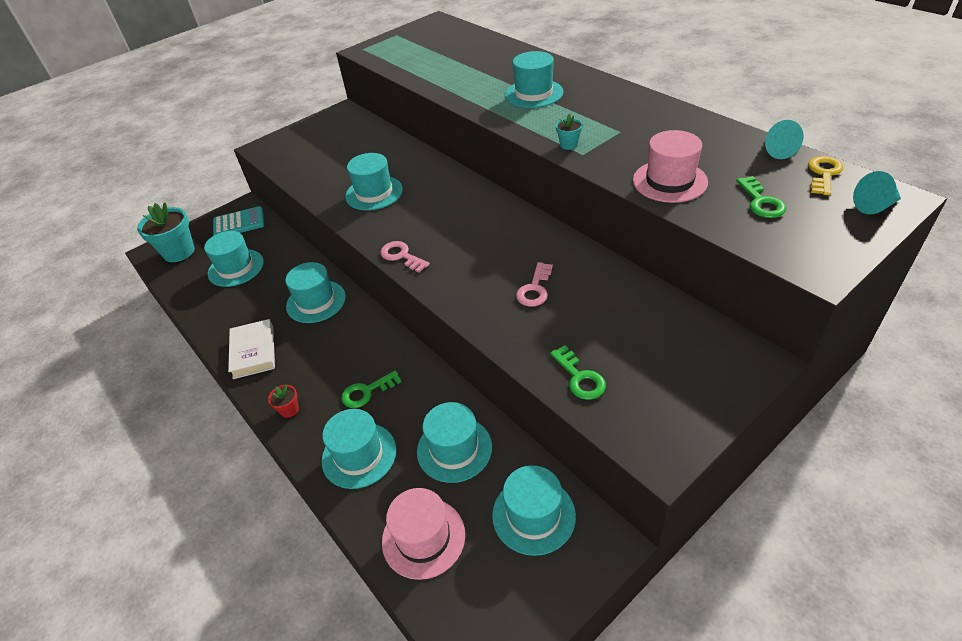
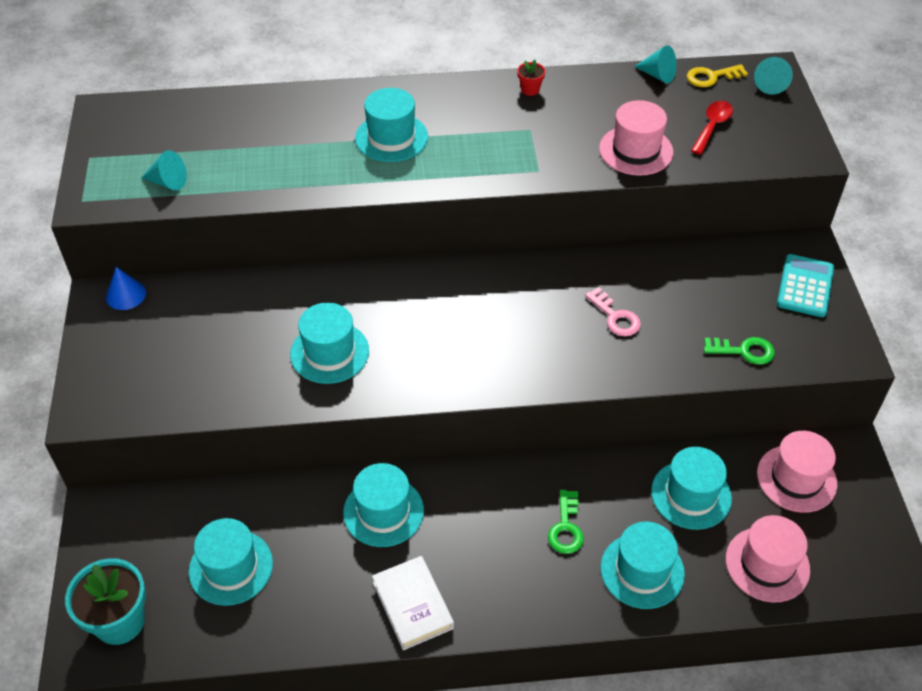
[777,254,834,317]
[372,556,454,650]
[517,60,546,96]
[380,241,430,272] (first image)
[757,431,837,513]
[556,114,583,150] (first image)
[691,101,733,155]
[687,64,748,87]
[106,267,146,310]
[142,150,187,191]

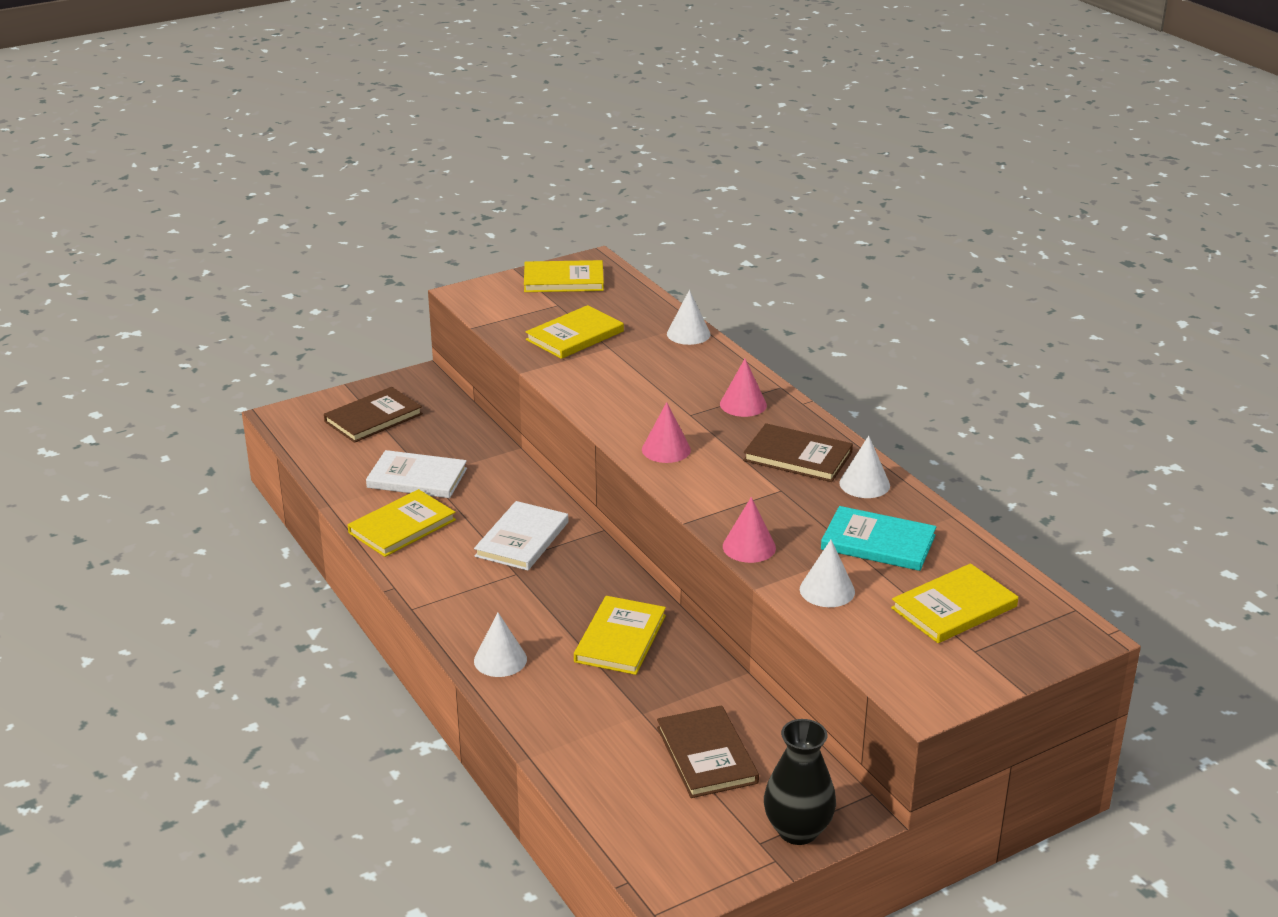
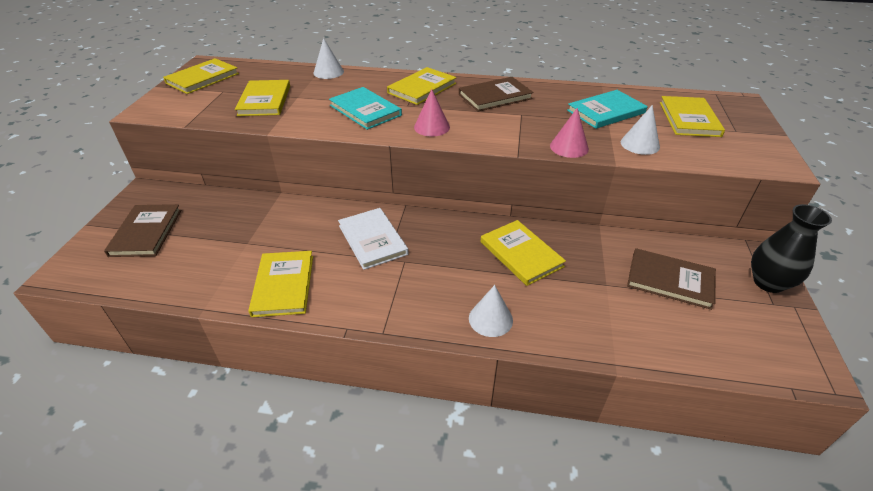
[366,450,467,498] (first image)
[387,67,457,105]
[839,436,890,498] (first image)
[329,87,402,130]

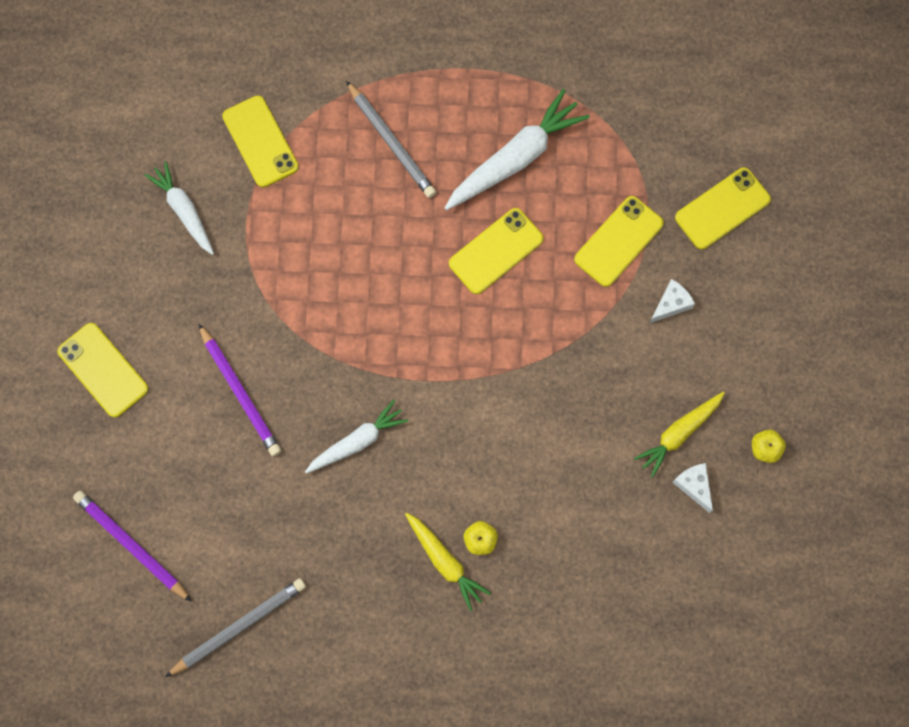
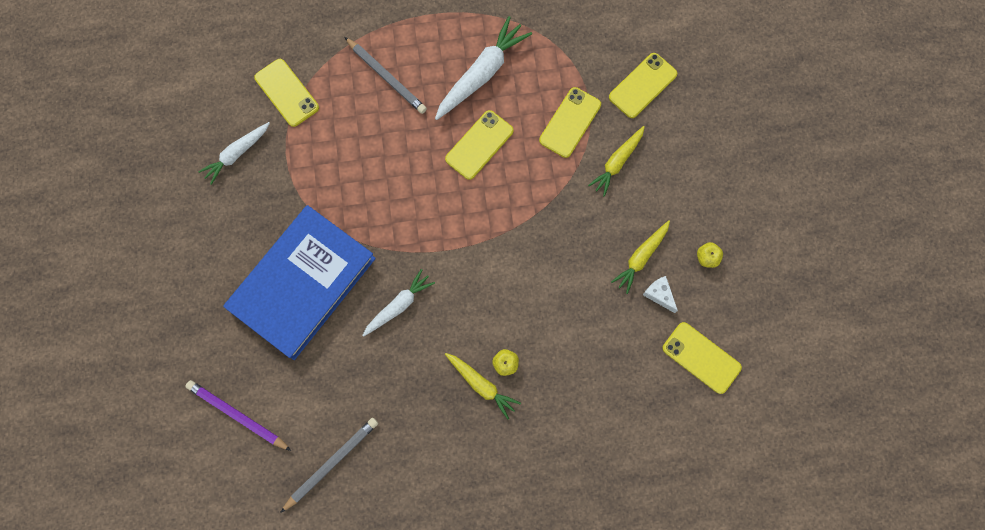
[662,322,742,394]
[198,122,270,185]
[223,205,376,360]
[588,126,645,196]

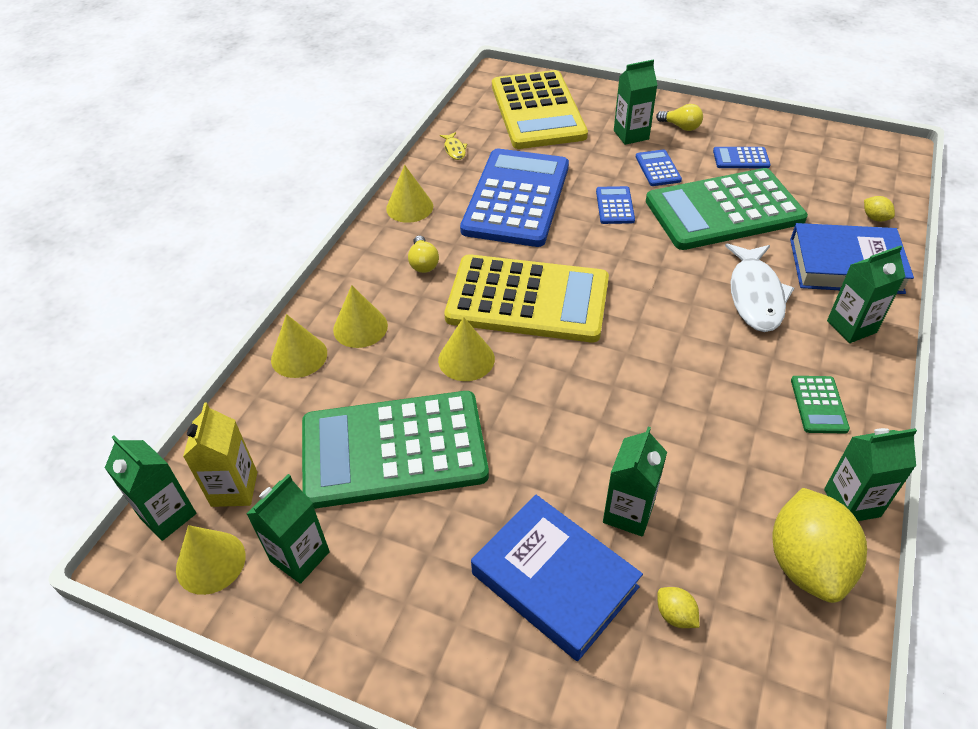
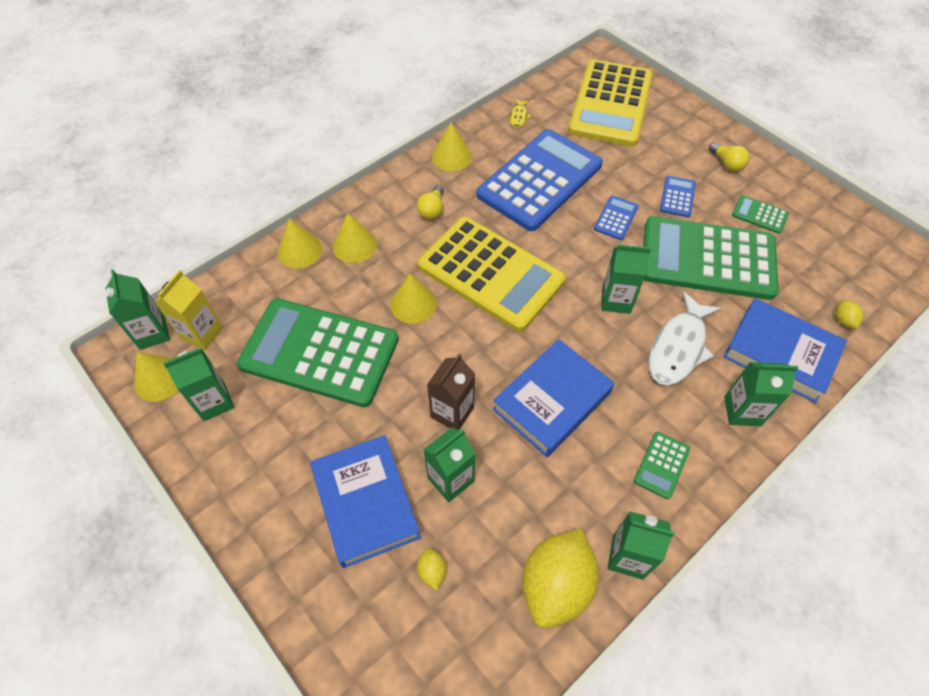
[601,244,651,314]
[732,195,789,234]
[427,354,475,430]
[492,339,614,457]

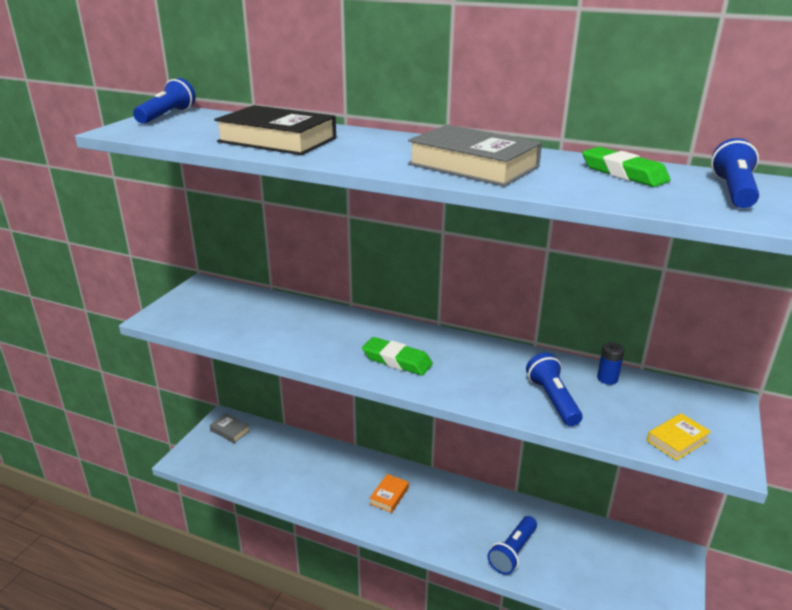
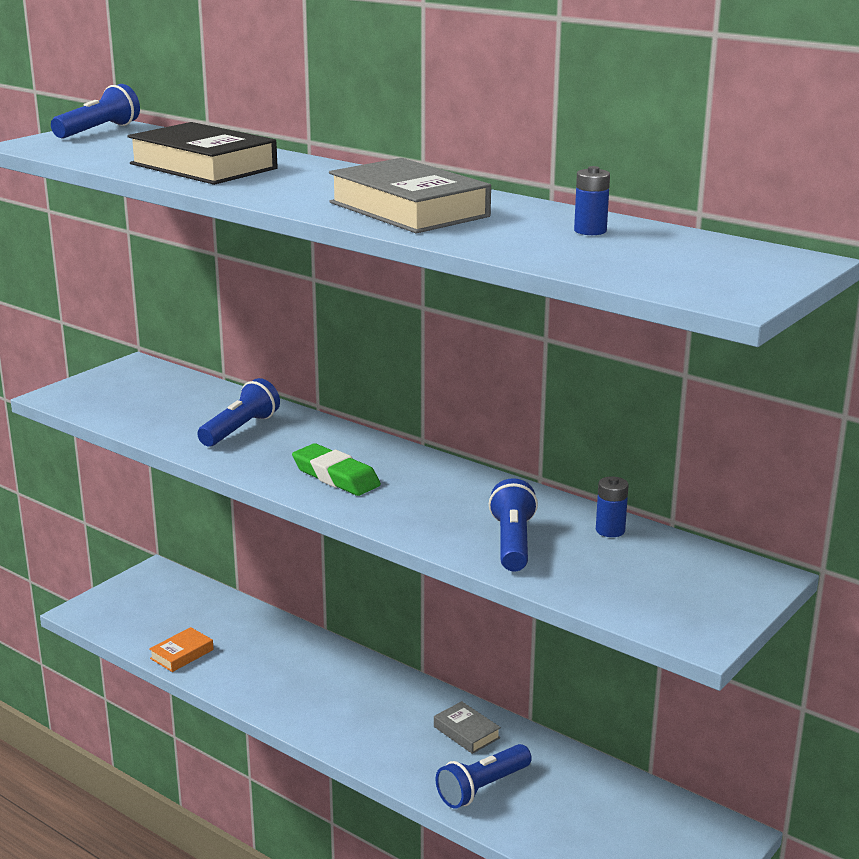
[434,701,501,754]
[149,627,214,672]
[574,166,610,235]
[647,413,711,461] (first image)
[197,378,280,446]

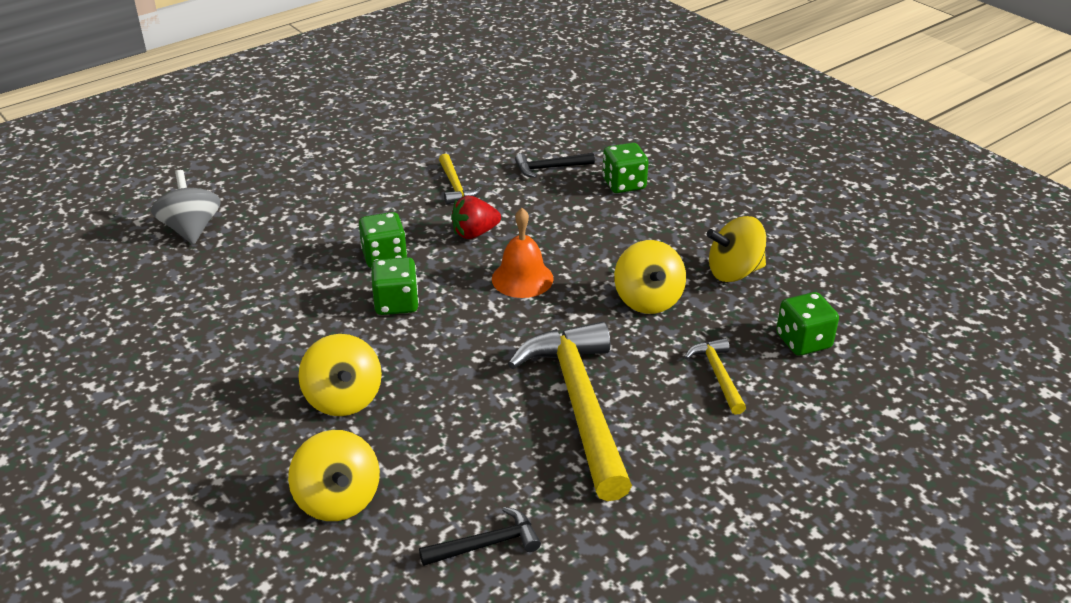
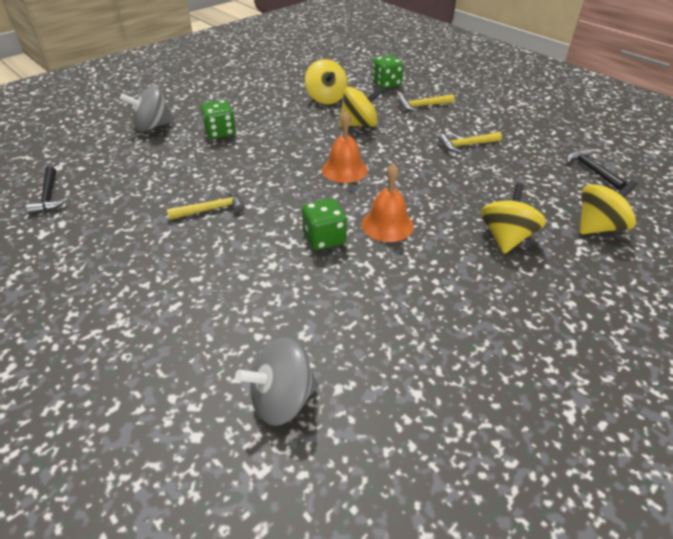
[481,183,546,254]
[362,163,414,242]
[451,196,501,239] (first image)
[438,132,502,153]
[26,166,67,215]
[120,86,174,131]

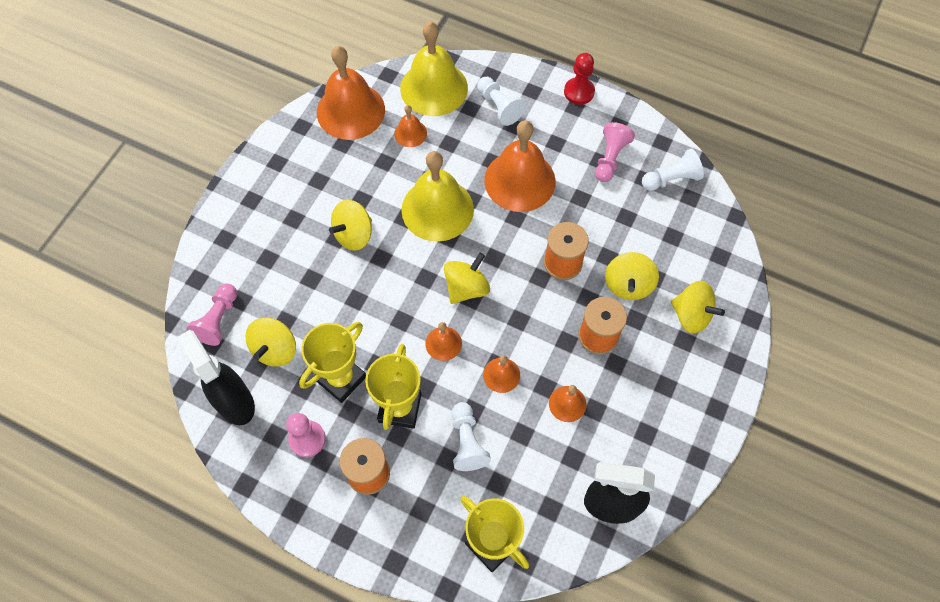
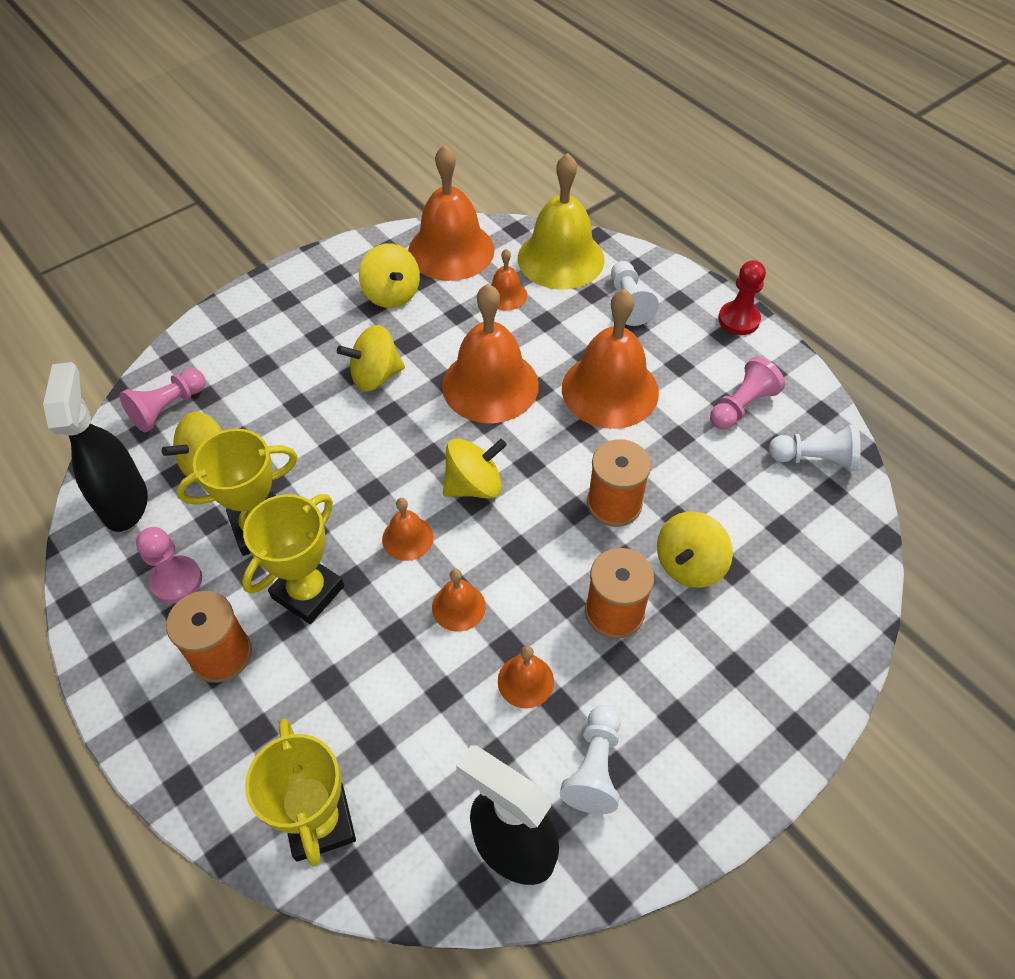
[442,284,539,423]
[560,705,621,814]
[359,243,420,308]

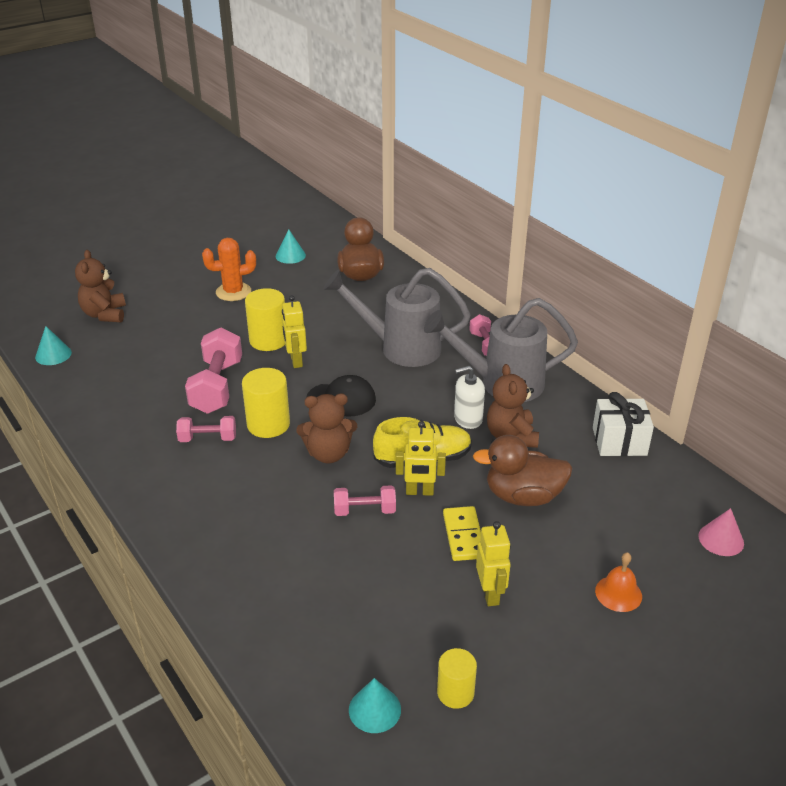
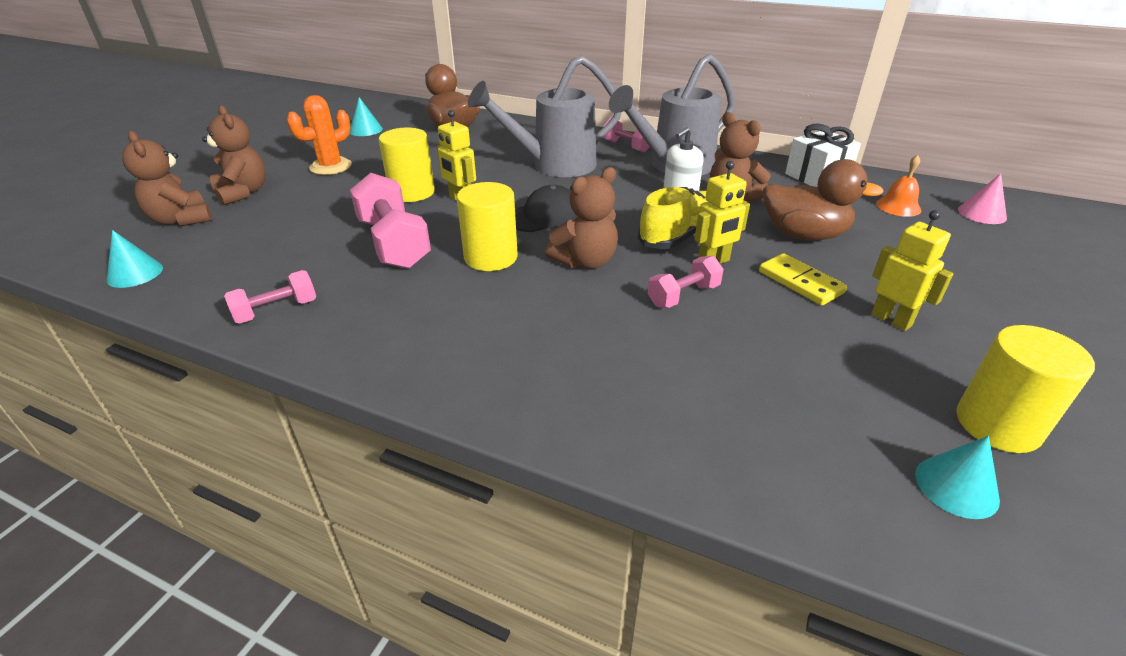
[224,270,316,324]
[956,325,1095,453]
[763,159,884,241]
[876,155,921,217]
[202,105,266,206]

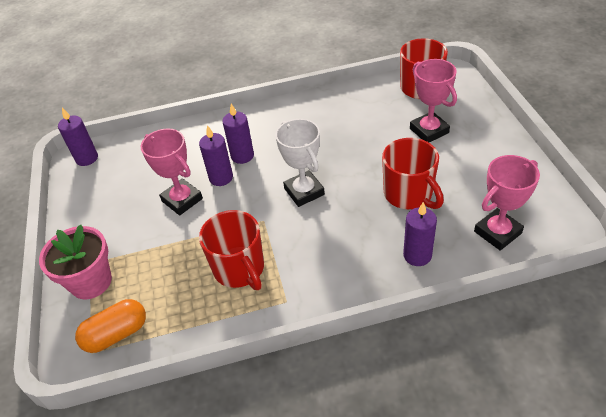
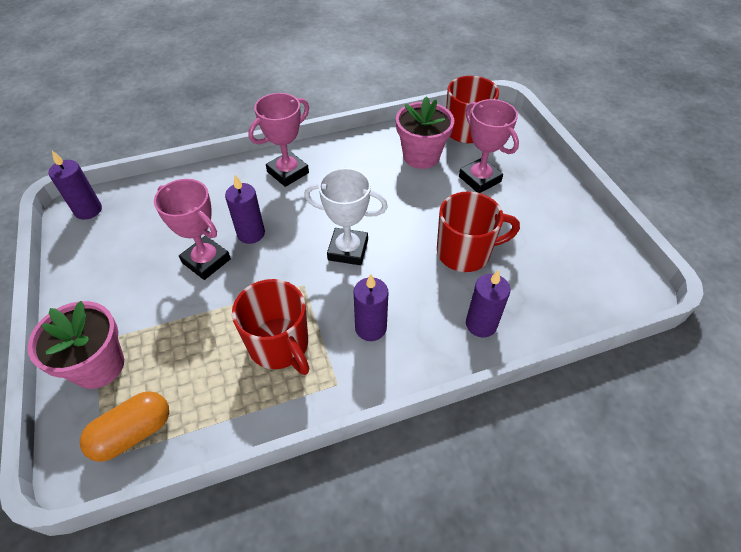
[353,274,388,341]
[304,168,388,265]
[437,192,520,272]
[248,93,309,187]
[396,96,454,169]

